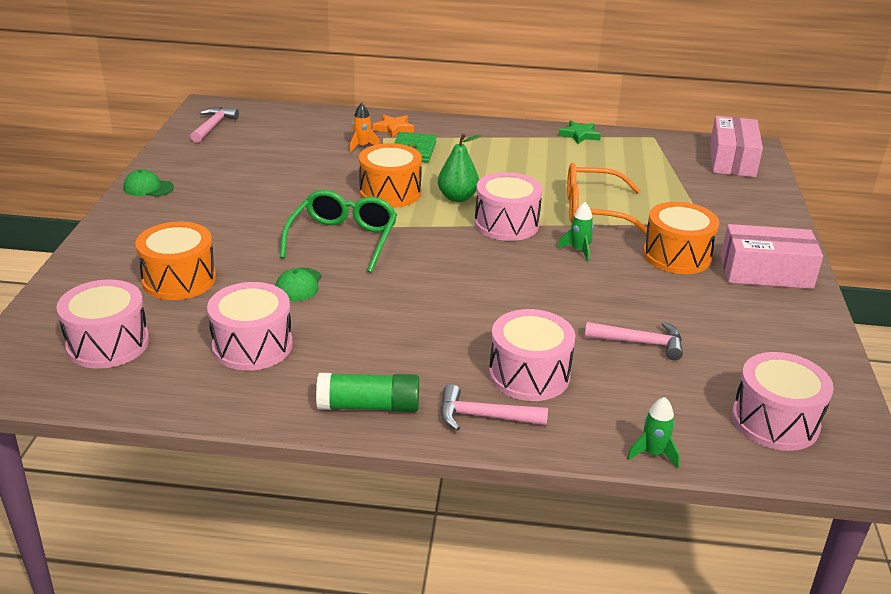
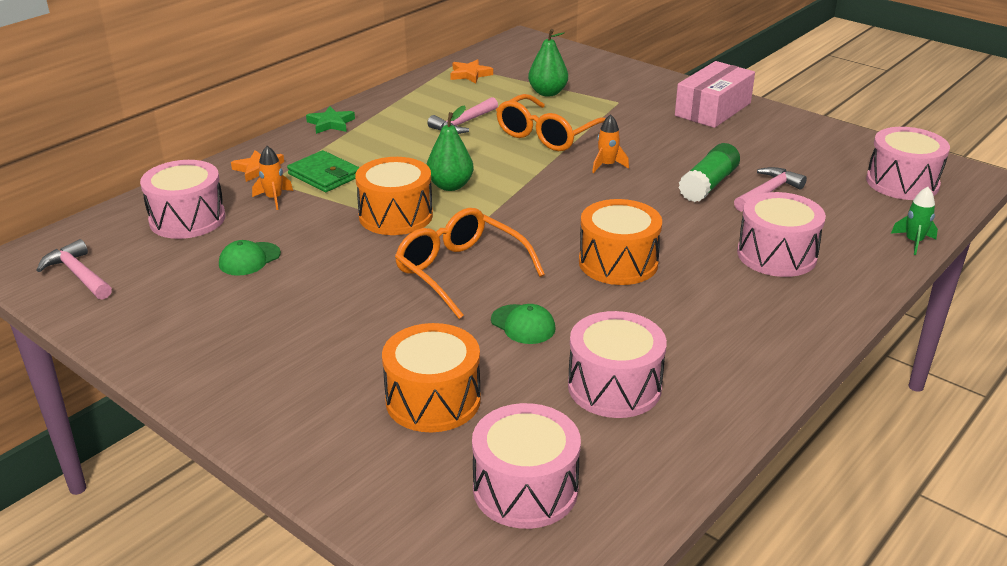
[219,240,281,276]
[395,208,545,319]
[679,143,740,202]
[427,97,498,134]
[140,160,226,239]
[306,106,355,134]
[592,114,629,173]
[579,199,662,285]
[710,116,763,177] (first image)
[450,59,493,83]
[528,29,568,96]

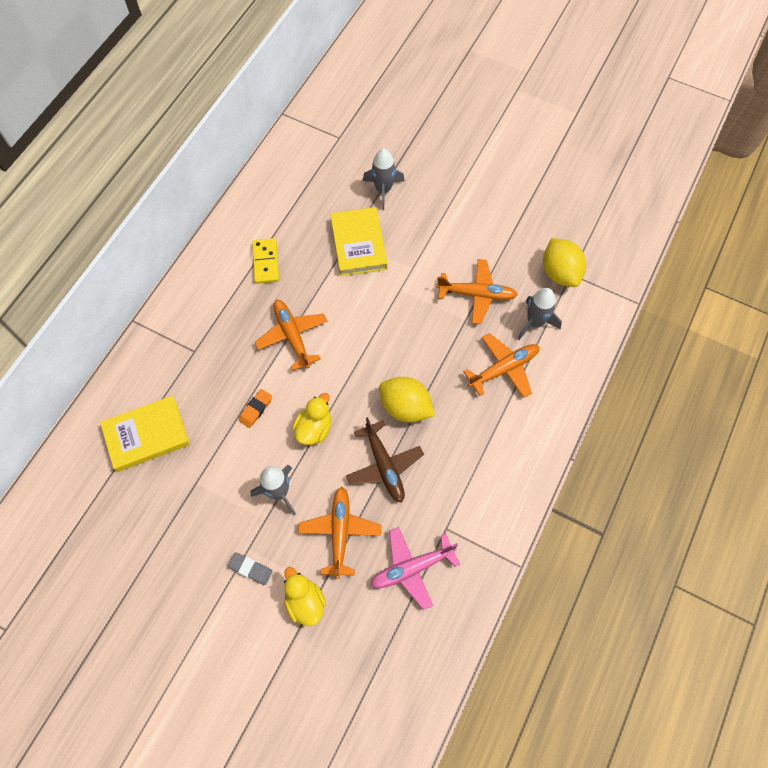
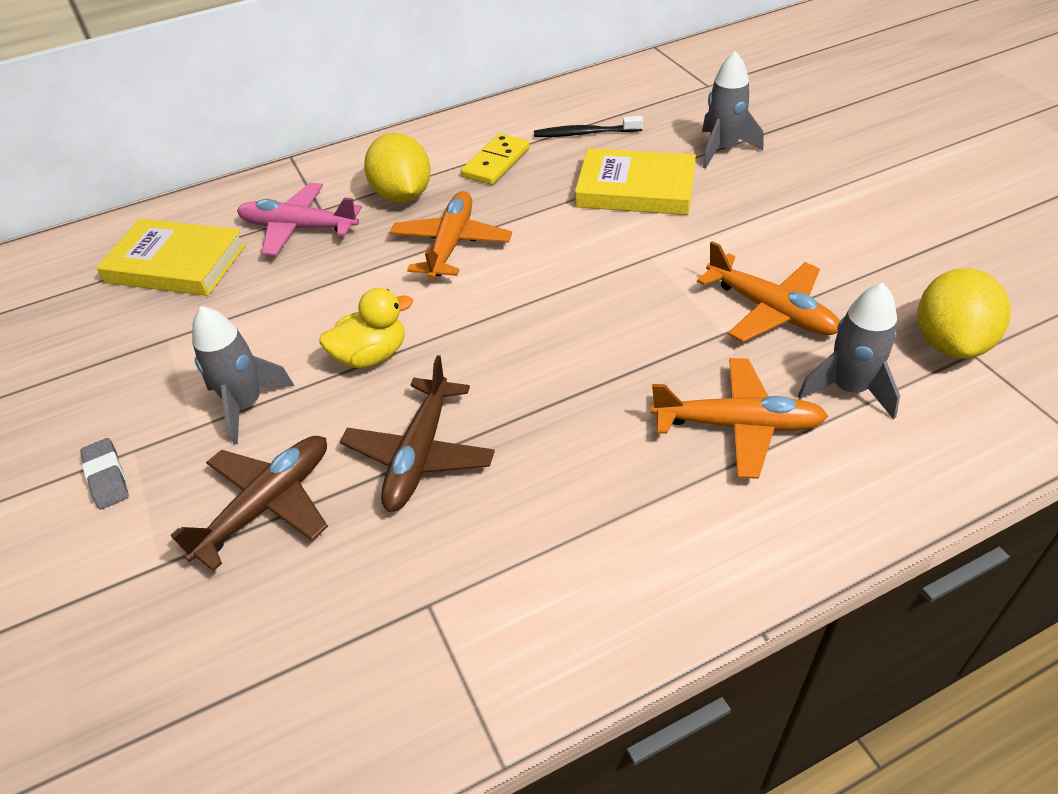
[239,389,272,428] (first image)
[284,567,326,626] (first image)
[170,436,328,571]
[575,148,696,215]
[237,183,362,256]
[364,133,431,203]
[534,116,643,137]

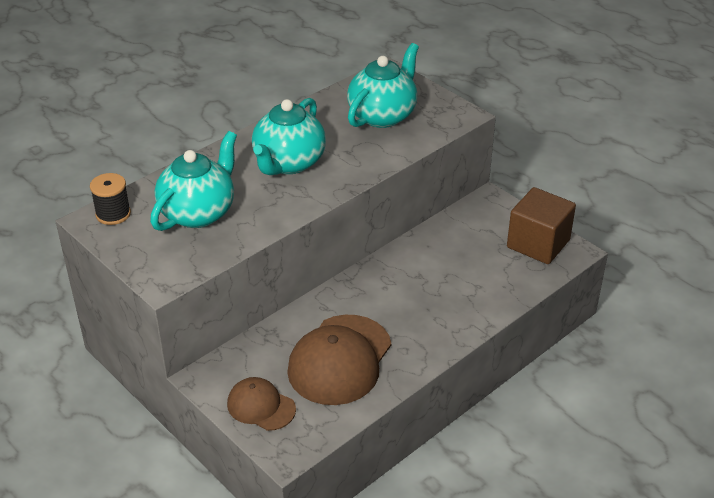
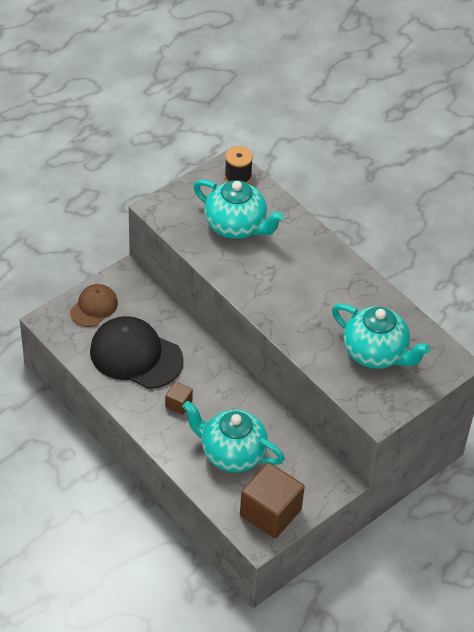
[182,401,285,472]
[90,316,184,389]
[165,382,193,415]

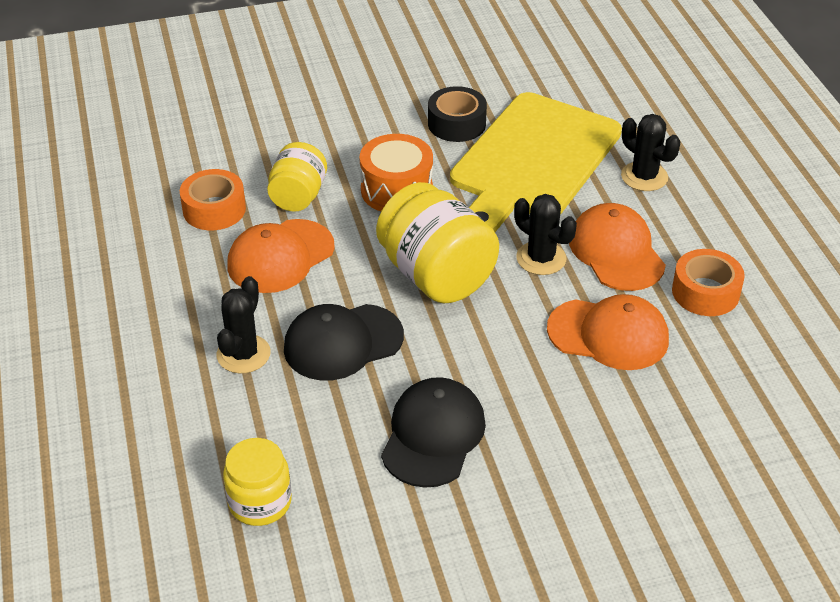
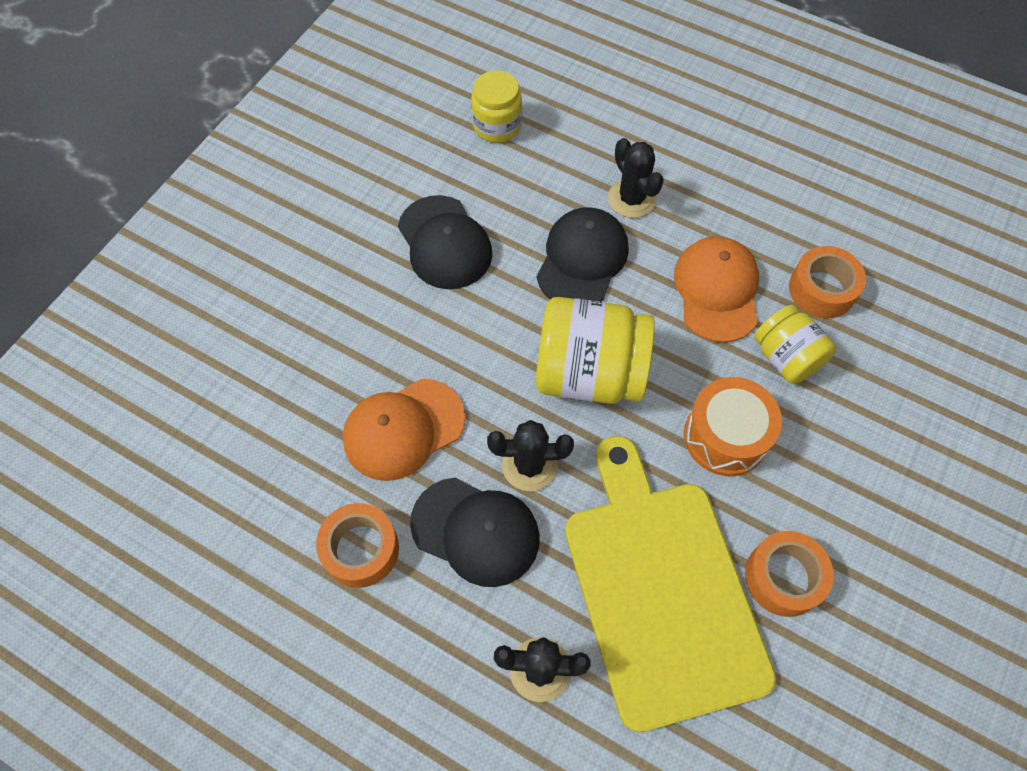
[745,531,834,617]
[410,478,540,587]

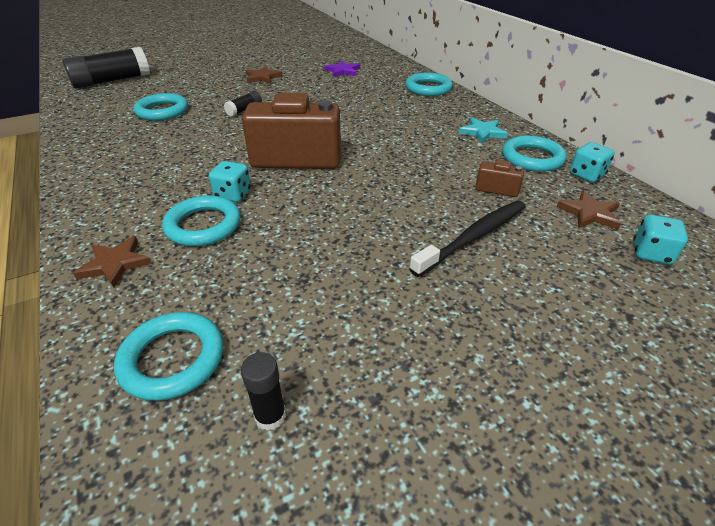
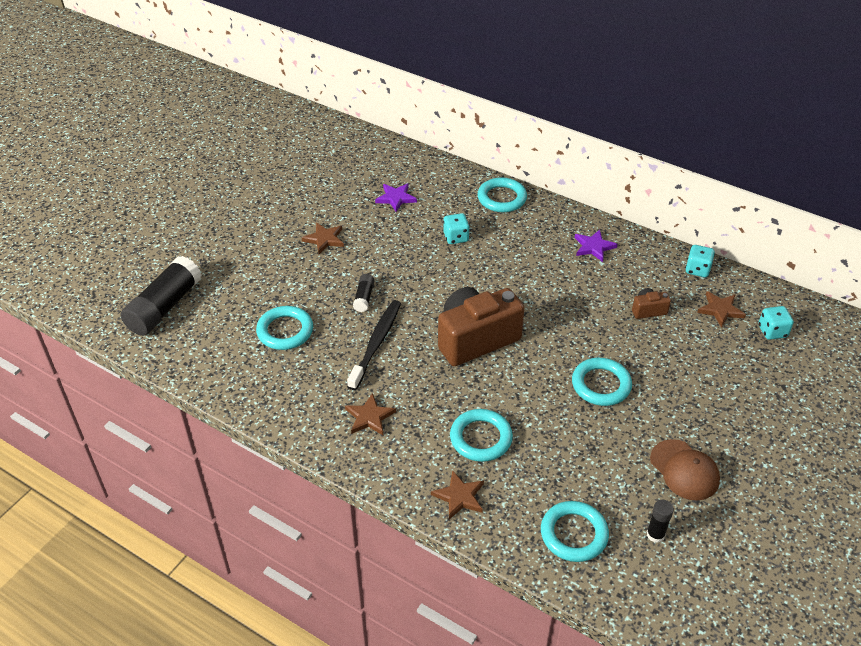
[443,213,470,244]
[347,300,401,390]
[575,230,618,262]
[572,358,632,406]
[345,393,396,435]
[650,439,720,500]

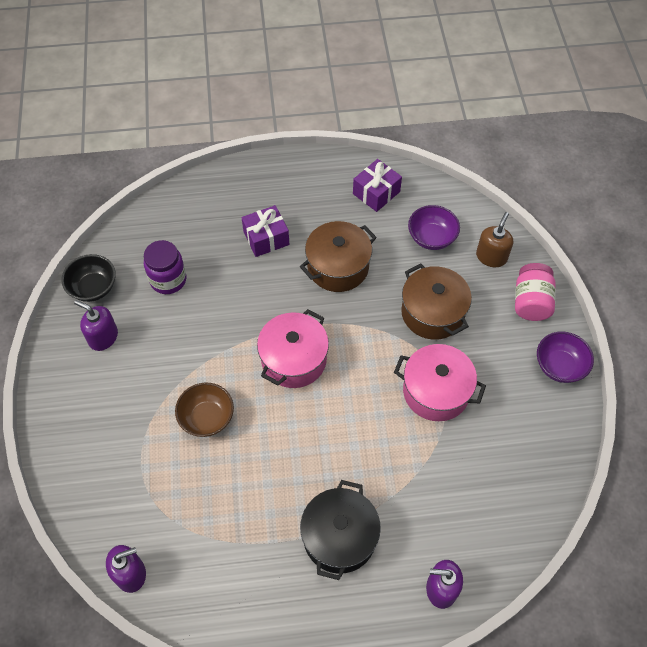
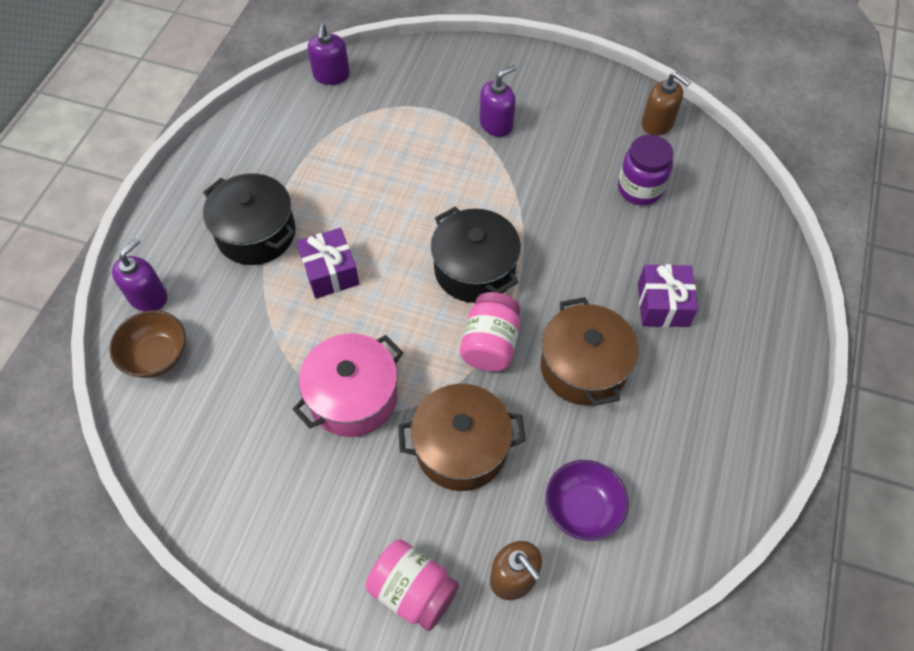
[642,72,691,135]
[480,65,516,137]
[109,310,186,378]
[431,207,521,303]
[296,228,359,299]
[537,332,594,383] (first image)
[460,292,520,372]

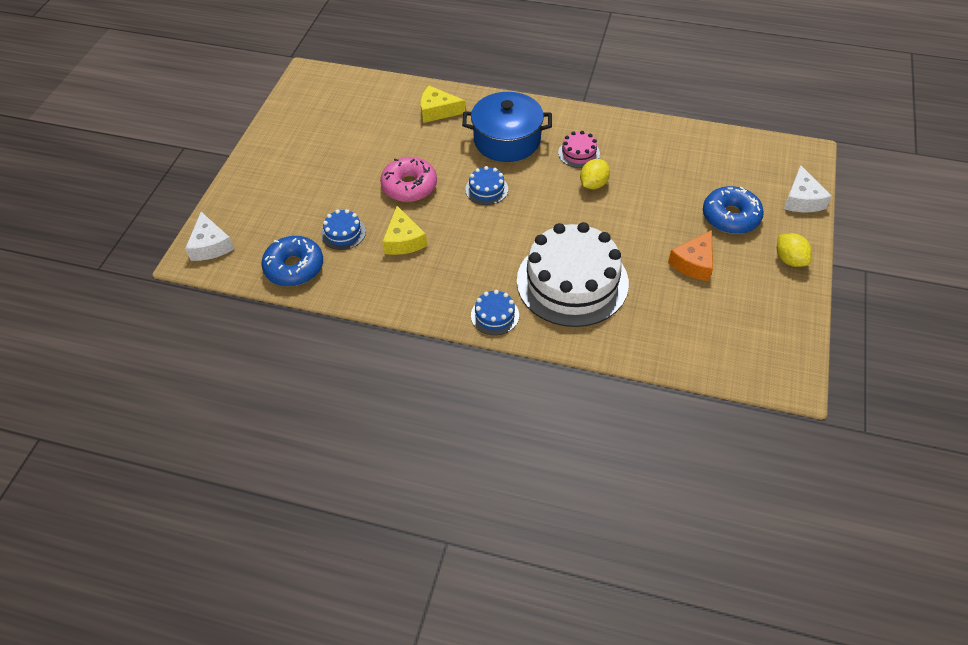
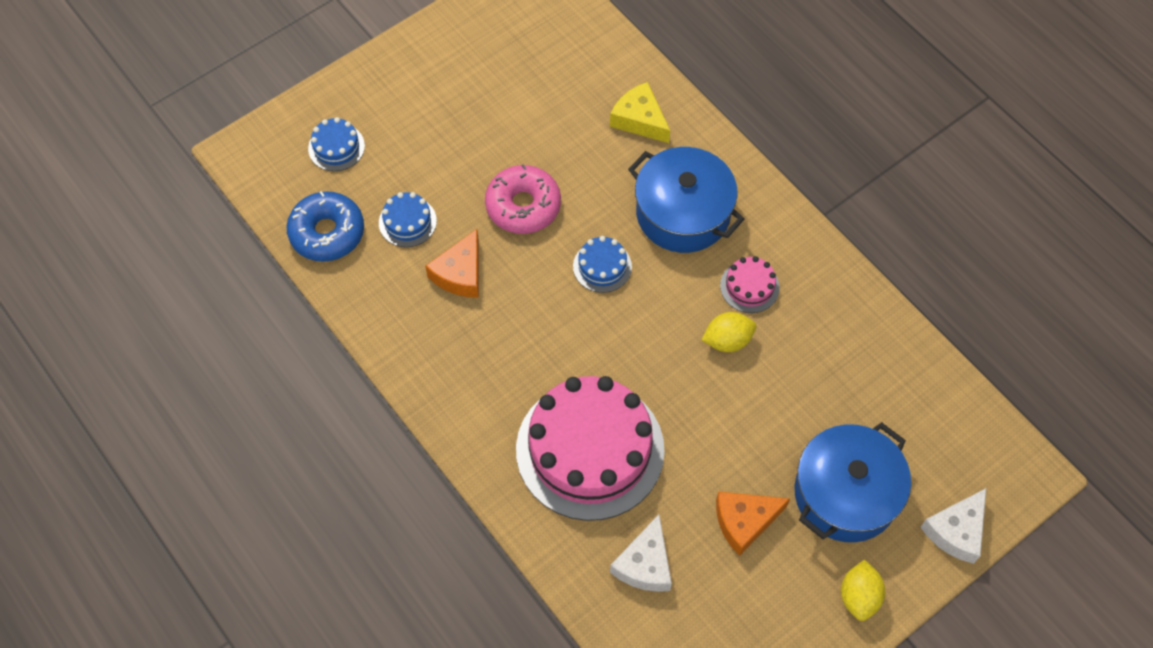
[610,514,672,592]
[425,229,479,298]
[308,117,365,171]
[516,376,665,521]
[794,422,911,542]

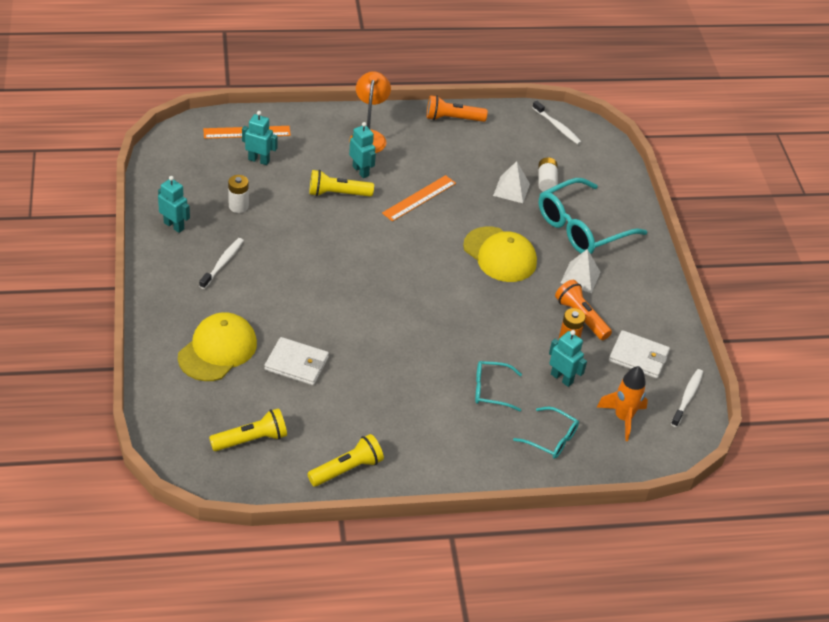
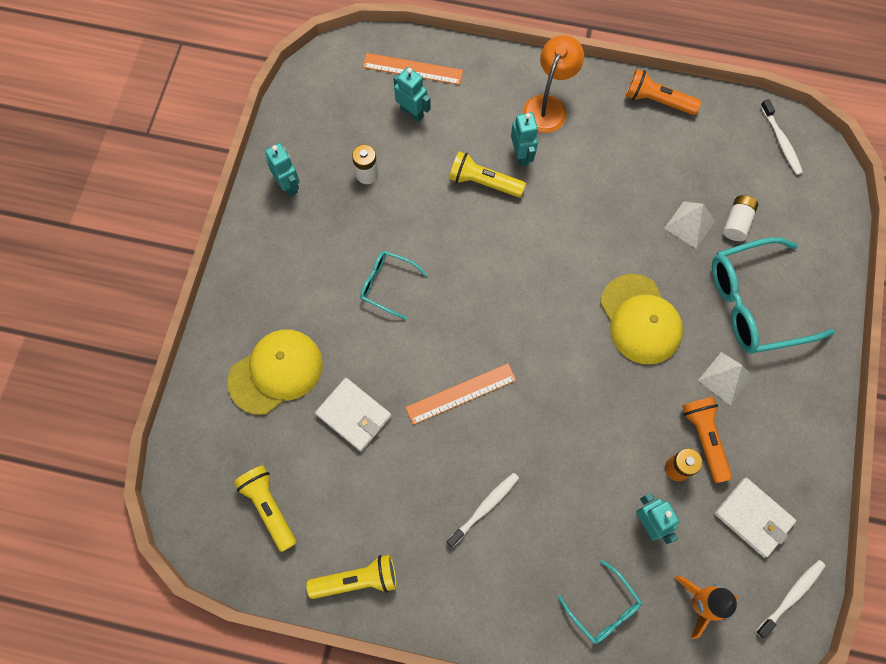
[446,472,519,548]
[234,465,296,552]
[405,363,516,425]
[360,251,428,320]

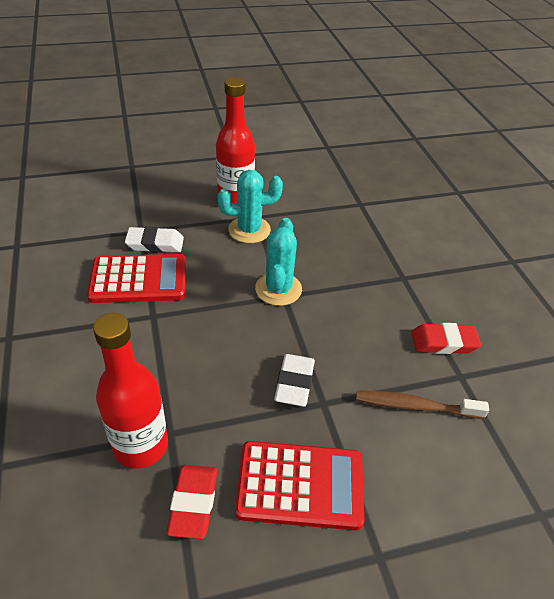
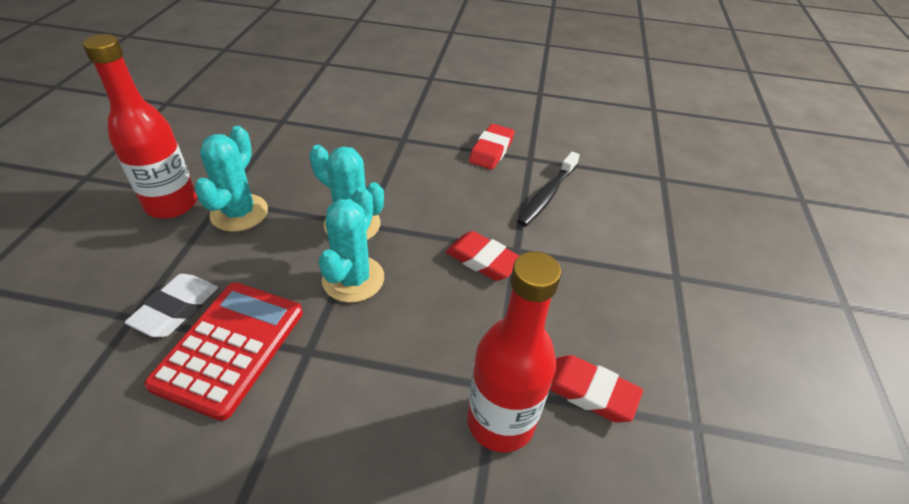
[235,441,365,530] (first image)
[446,231,520,281]
[517,152,580,227]
[318,187,384,303]

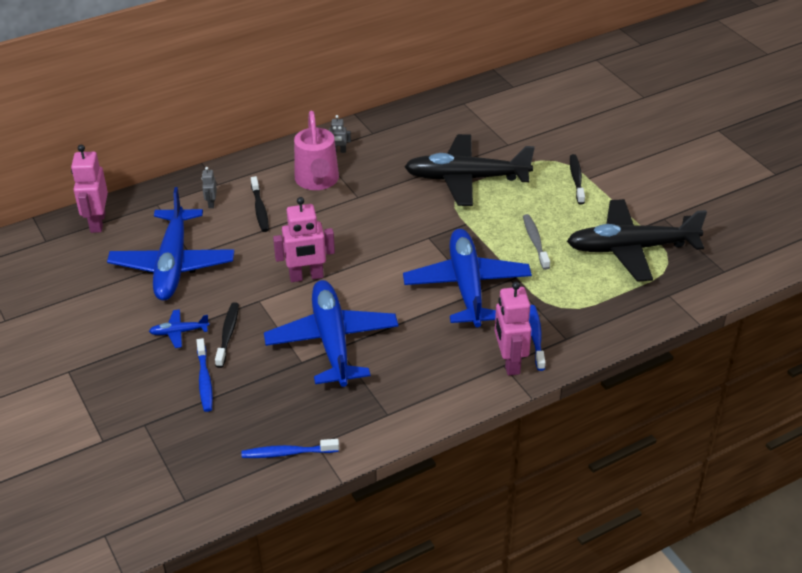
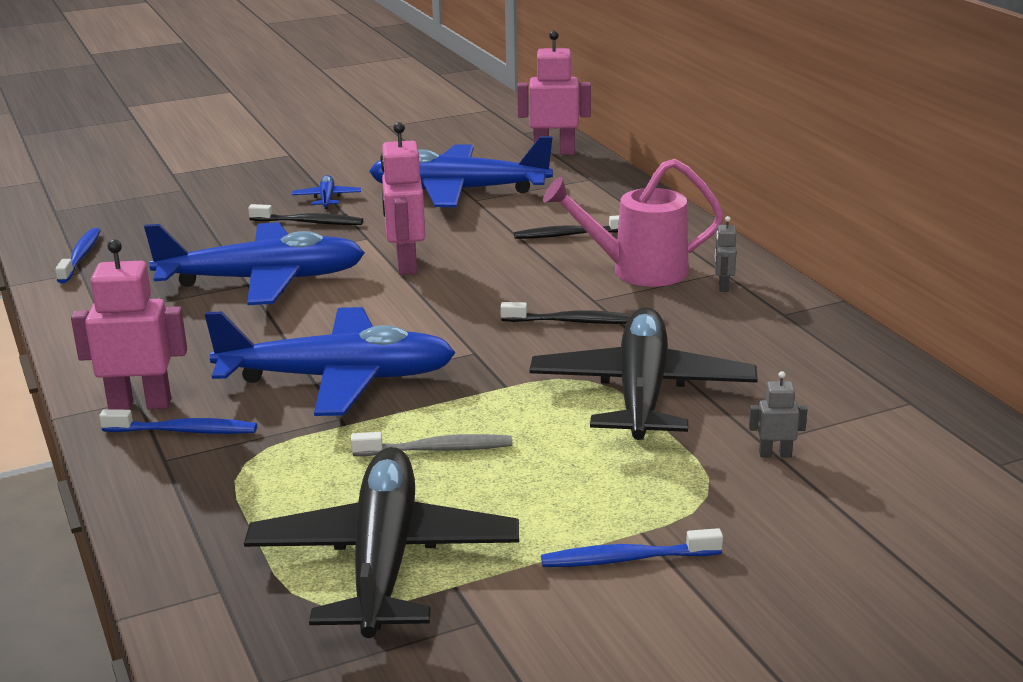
[541,528,723,567]
[749,371,807,458]
[500,302,632,324]

